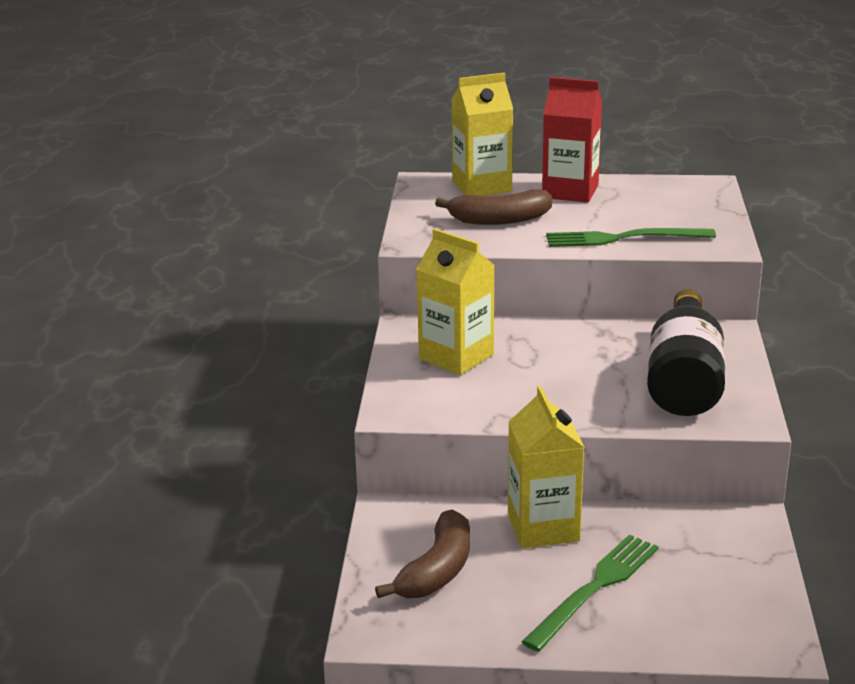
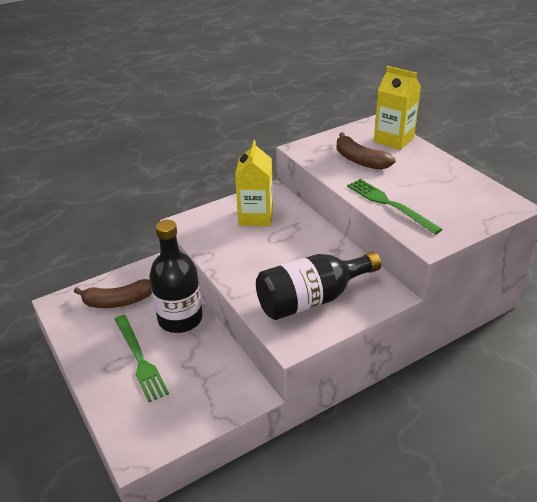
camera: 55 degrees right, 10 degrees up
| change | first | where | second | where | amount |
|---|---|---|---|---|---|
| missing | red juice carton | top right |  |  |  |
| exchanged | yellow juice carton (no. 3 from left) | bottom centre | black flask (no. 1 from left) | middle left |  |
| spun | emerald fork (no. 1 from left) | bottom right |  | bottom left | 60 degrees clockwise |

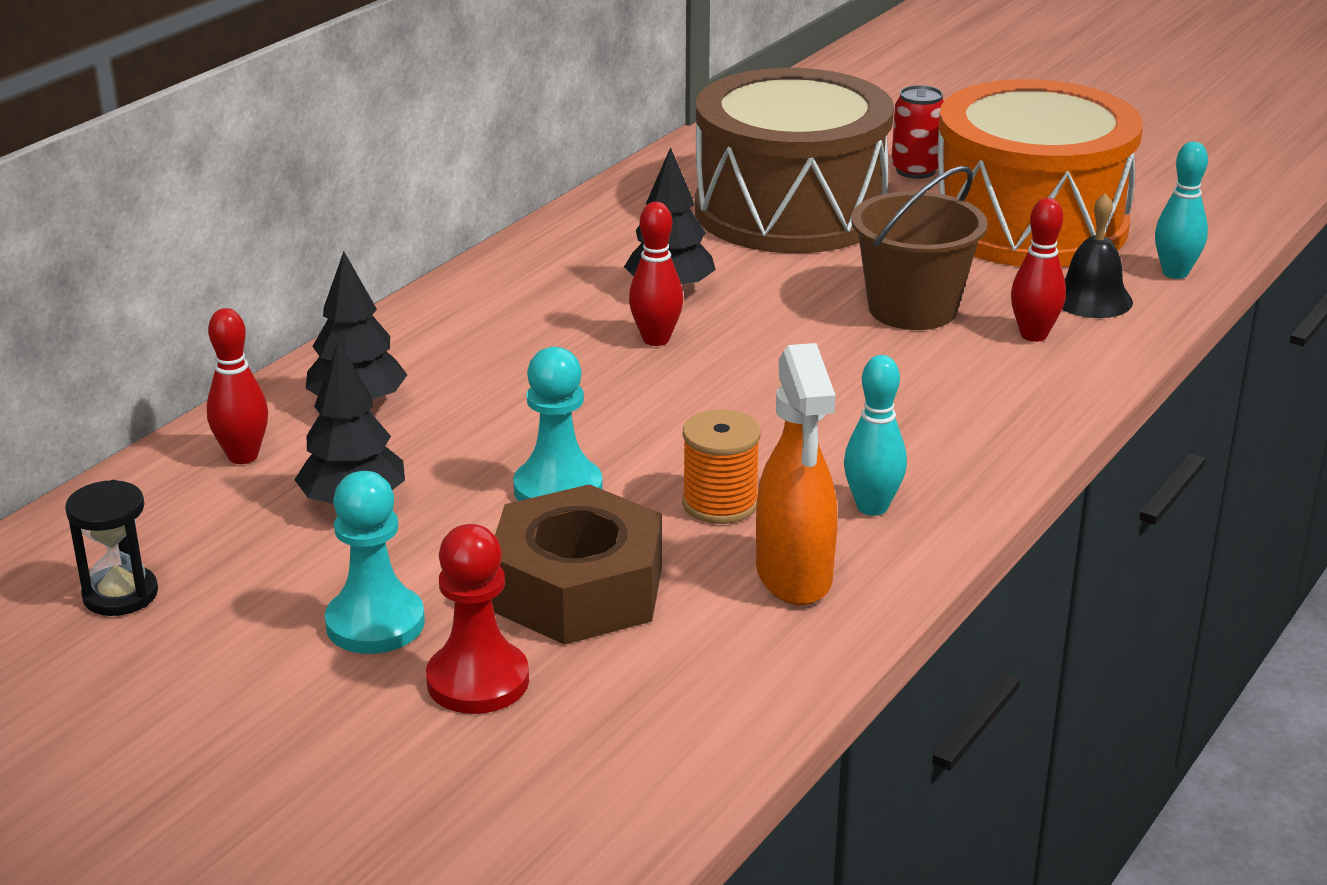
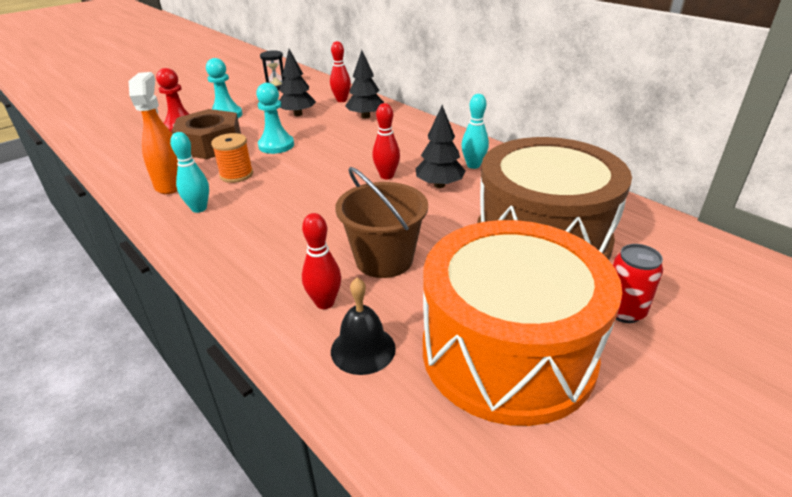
camera: 105 degrees right, 5 degrees up
| change | first | where | second | where | amount |
|---|---|---|---|---|---|
| relocated | teal bowling pin (no. 2 from left) | top right |  | top centre |  |
| spun | orange spray bottle | centre |  | top left | 75 degrees clockwise |

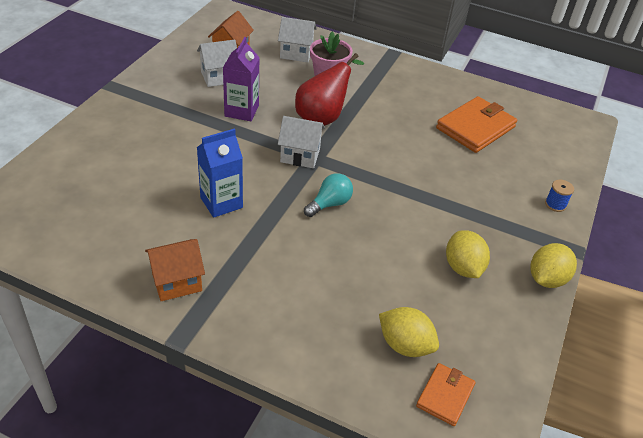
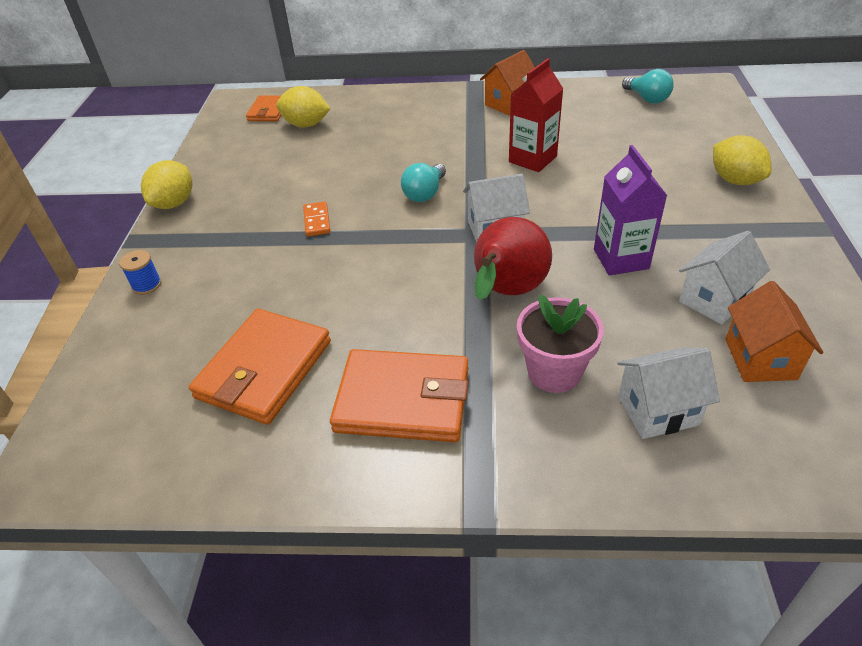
camera: 165 degrees right, 0 degrees up
| change | first | where | second | where | amount |
|---|---|---|---|---|---|
| colour | cobalt juice carton | centre | red juice carton | top centre |  |
| relocated | yellow lemon (no. 2 from left in the first image) | middle right | yellow lemon (no. 3 from left) | top right |  |
| appeared |  |  | teal bulb (no. 2 from left) | top right |  |
| appeared |  |  | orange domino piece | centre |  |
| appeared |  |  | orange card wallet (no. 3 from left) | centre |  |

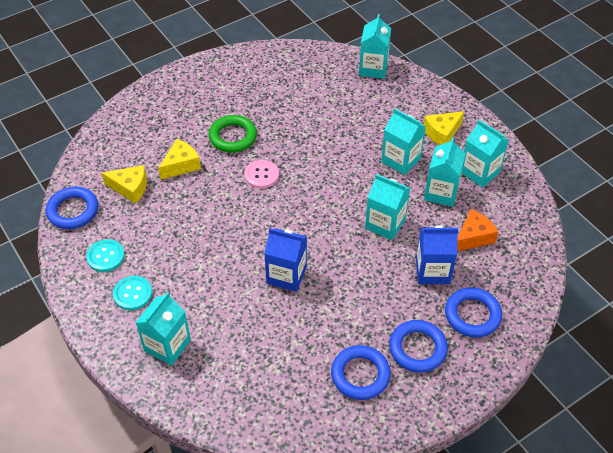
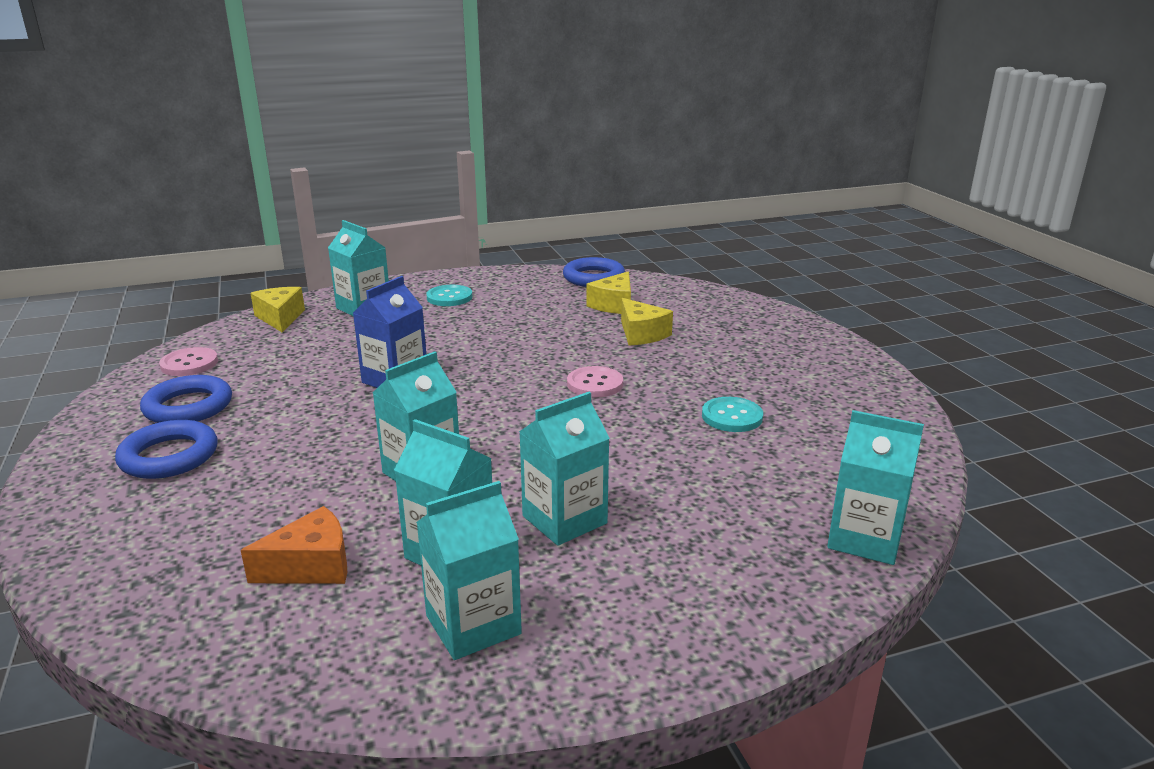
camera: 105 degrees right, 25 degrees down
| change | first | where | second | where | amount |
|---|---|---|---|---|---|
| relocated | yellow piece of cheese (no. 3 from left in the first image) | top right | yellow piece of cheese (no. 1 from left) | middle left |  |
| missing | emerald hoop | top centre |  |  |  |
| spun | orange piece of cheese | middle right |  | bottom left | 90 degrees counterclockwise |
| missing | cobalt juice carton (no. 2 from left) | middle right |  |  |  |
| relocated | teal button (no. 1 from left in the first image) | middle left | teal button (no. 2 from left) | centre |  |
| missing | cobalt hoop (no. 4 from left) | bottom right |  |  |  |
| appeared |  |  | pink button (no. 1 from left) | middle left |  |

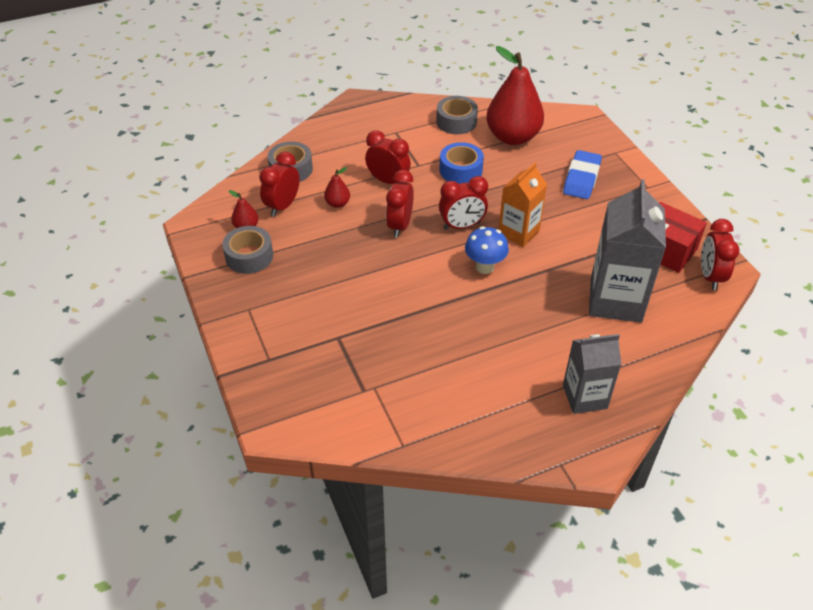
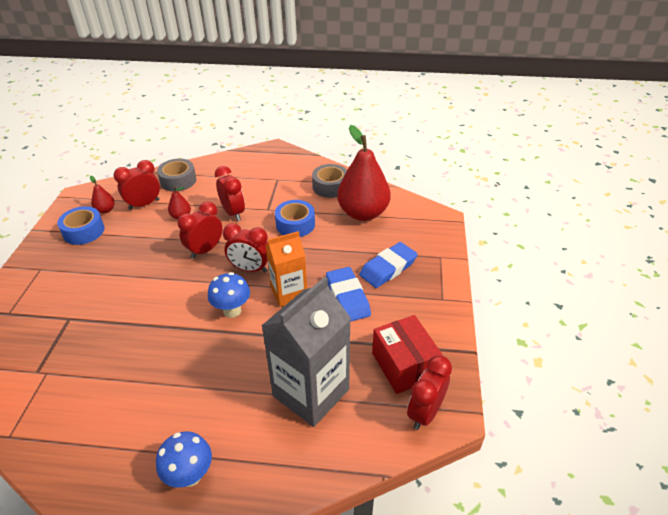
camera: 30 degrees right, 5 degrees down
| change | first | where | second | where | amount |
|---|---|---|---|---|---|
| colour | gray roll of tape (no. 1 from left) | middle left | cobalt roll of tape (no. 1 from left) | middle left |  |
| exchanged | gray juice carton (no. 1 from left) | middle right | cobalt mushroom (no. 1 from left) | bottom left |  |
| appeared |  |  | cobalt gum eraser (no. 1 from left) | centre |  |

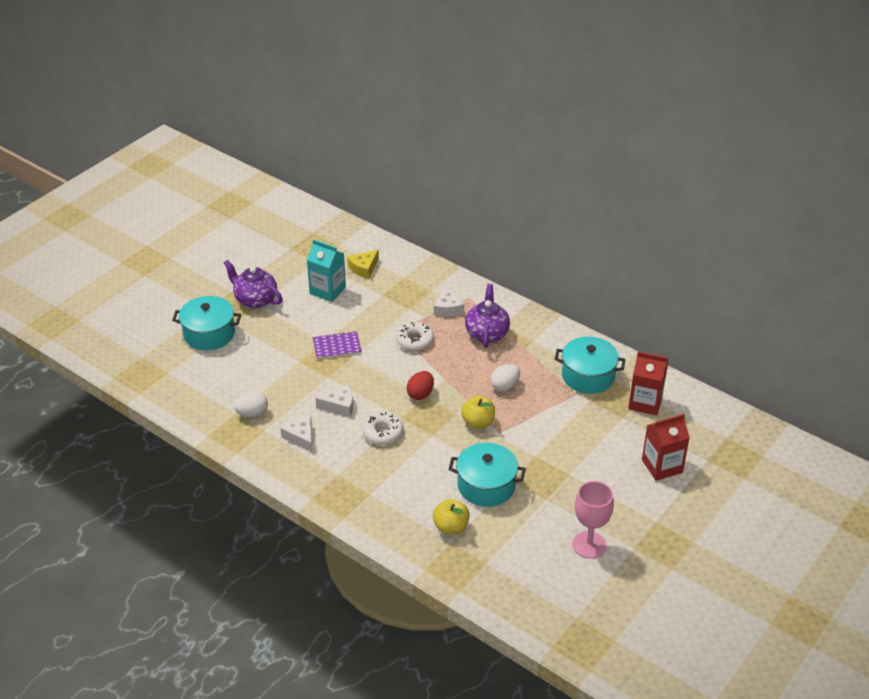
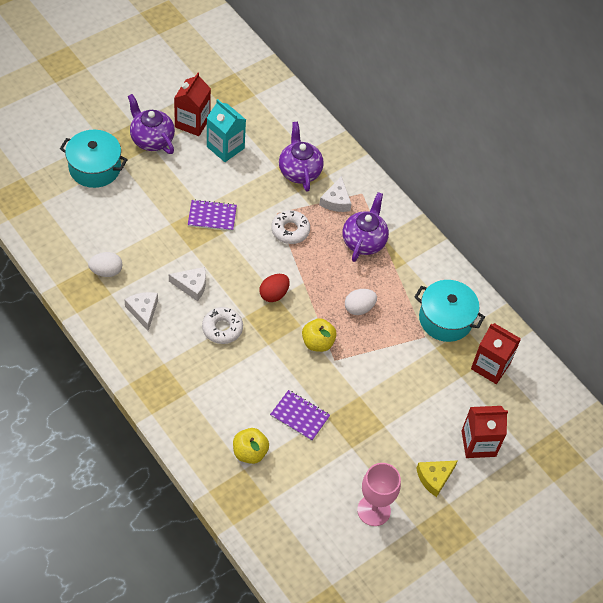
camera: 10 degrees right, 15 degrees up
| change | first | where | second | where | amount |
|---|---|---|---|---|---|
| relocated | yellow piece of cheese | centre |  | bottom right |  |
| exchanged | teal cooking pot (no. 2 from left) | bottom centre | purple exercise book (no. 2 from left) | bottom centre |  |
| appeared |  |  | red juice carton (no. 1 from left) | top left |  |
| appeared |  |  | purple teapot (no. 2 from left) | top centre |  |

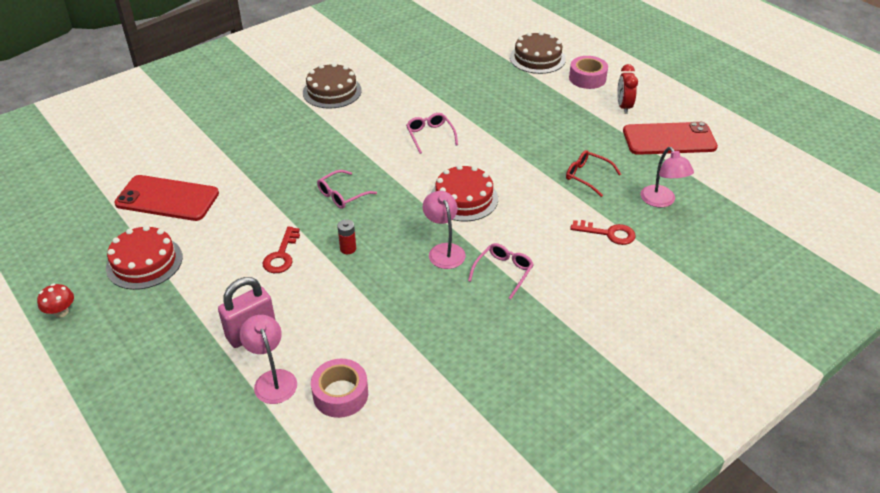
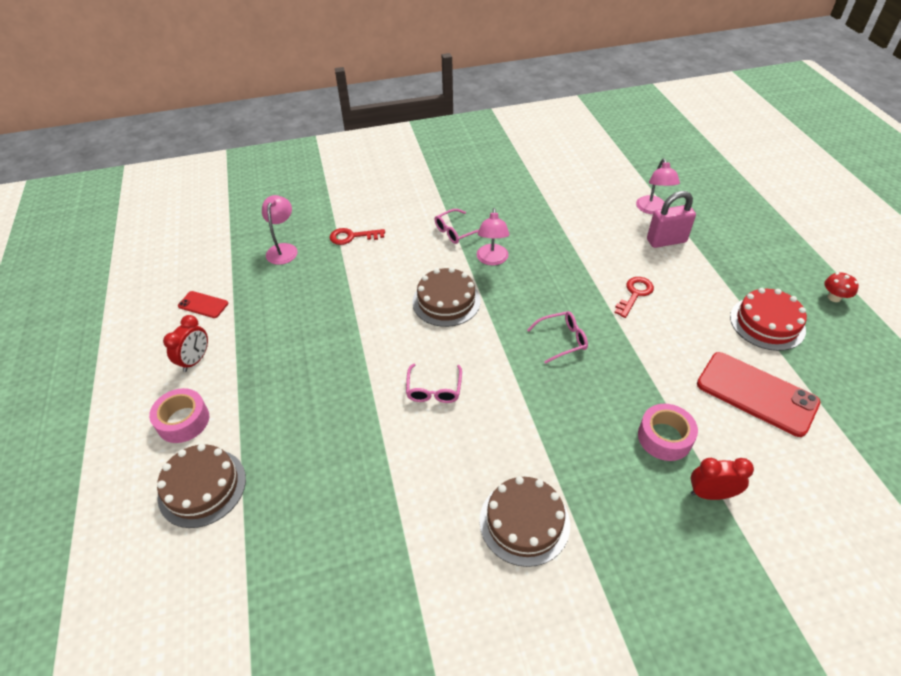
camera: 155 degrees left, 5 degrees up
| change | first | where | second | where | amount |
|---|---|---|---|---|---|
| size | red smartphone (no. 2 from left in the first image) | top right | red smartphone (no. 1 from left) | middle left | x0.50 |
| missing | red eyeglasses | middle right |  |  |  |
| colour | red layer cake (no. 2 from left) | centre | russet layer cake (no. 2 from left) | centre |  |
| missing | red power cell | centre |  |  |  |
| spun | red key (no. 2 from left in the first image) | middle right | red key (no. 1 from left) | centre | 45 degrees counterclockwise |
| relocated | pink roll of tape (no. 1 from left in the first image) | bottom centre | pink roll of tape (no. 2 from left) | middle right |  |
| appeared |  |  | red bedside clock (no. 2 from left) | bottom right |  |

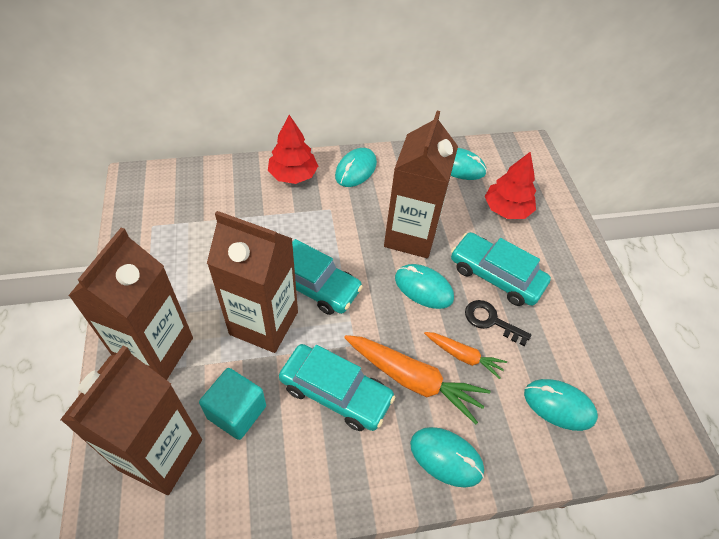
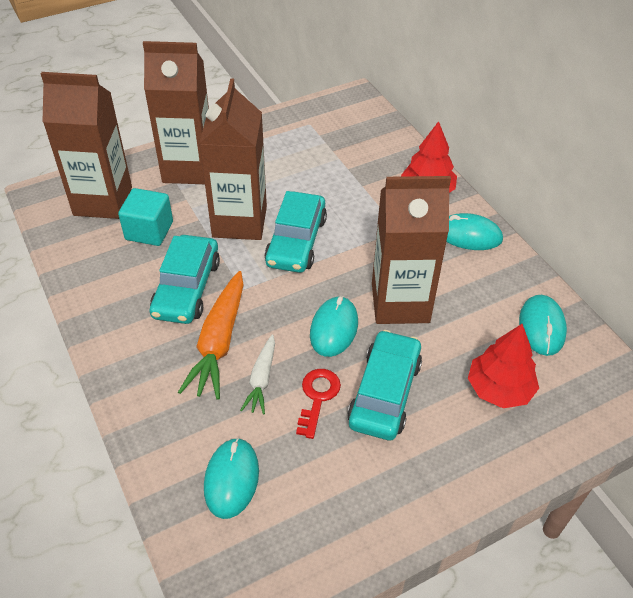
camera: 75 degrees right, 5 degrees down
| change | first | where | second | where | amount |
|---|---|---|---|---|---|
| colour | black key | middle right | red key | bottom centre |  |
| colour | orange root vegetable (no. 2 from left) | centre | snow-white root vegetable | centre |  |
| missing | teal mouse (no. 3 from left) | bottom centre |  |  |  |

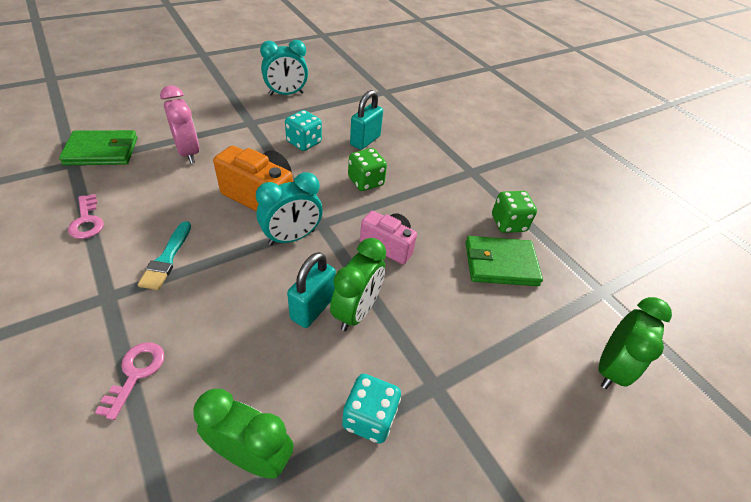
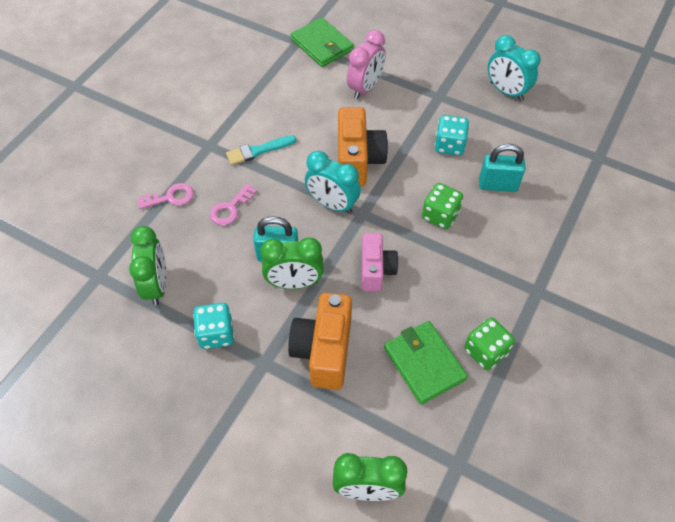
camera: 65 degrees right, 10 degrees up
| change | first | where | second | where | amount |
|---|---|---|---|---|---|
| relocated | pink key (no. 1 from left in the first image) | middle left | pink key (no. 2 from left) | centre |  |
| appeared |  |  | orange camera (no. 1 from left) | centre |  |

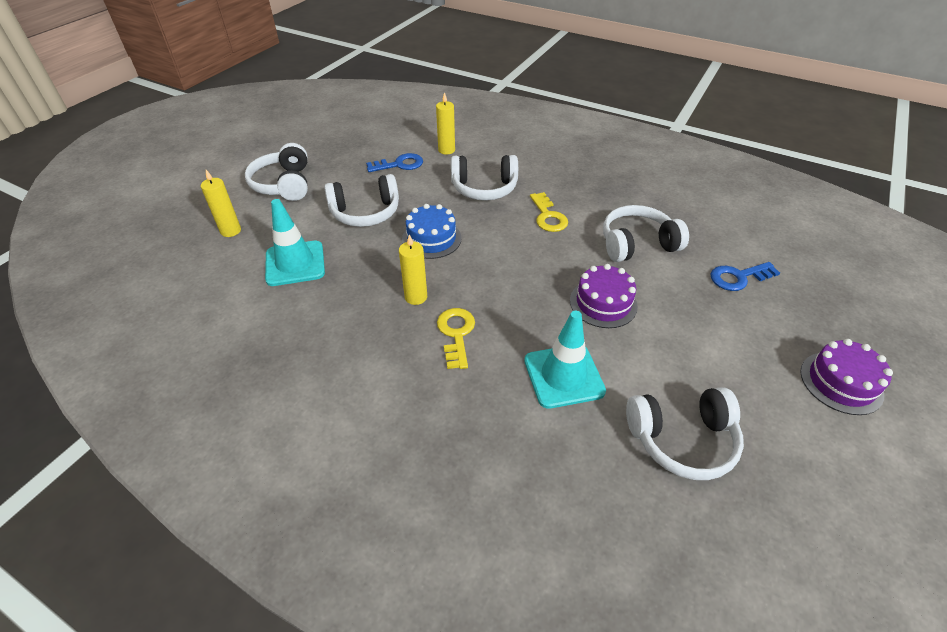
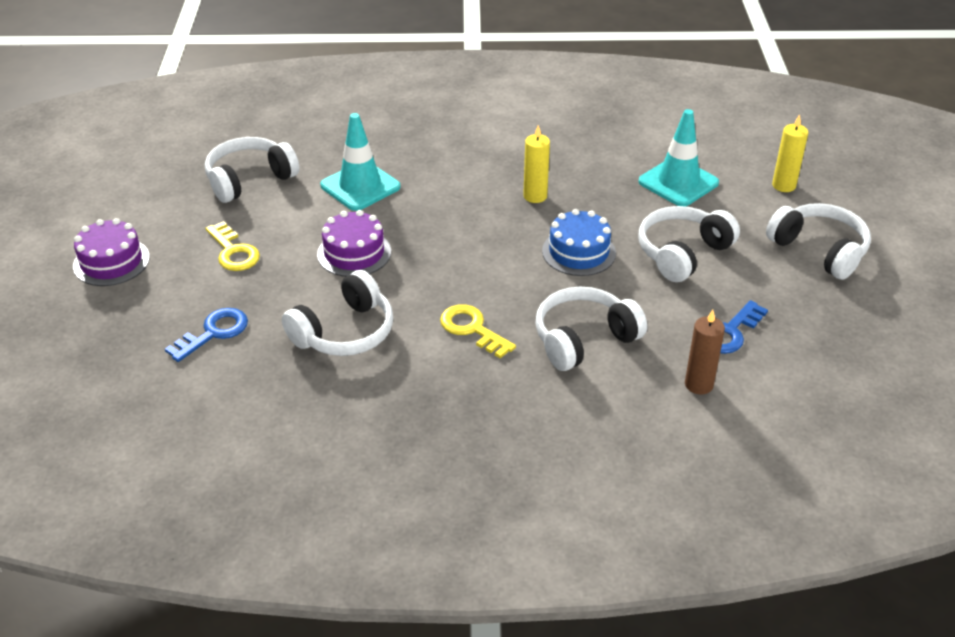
camera: 150 degrees right, 5 degrees down
| change | first | where | second | where | amount |
|---|---|---|---|---|---|
| colour | yellow candle (no. 3 from left) | top centre | russet candle | middle right |  |
| relocated | yellow key (no. 1 from left) | centre |  | middle left |  |

